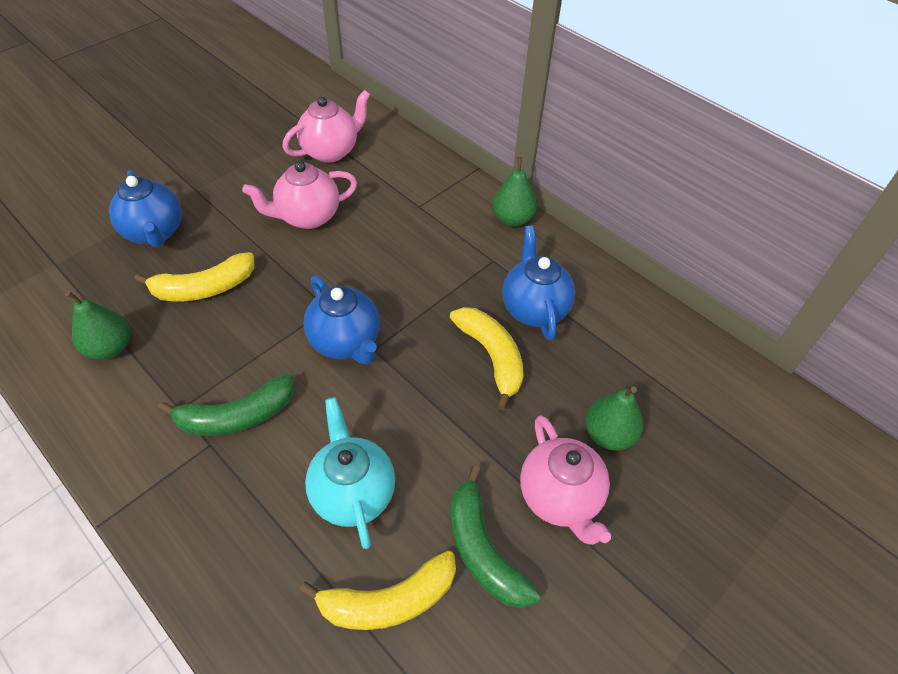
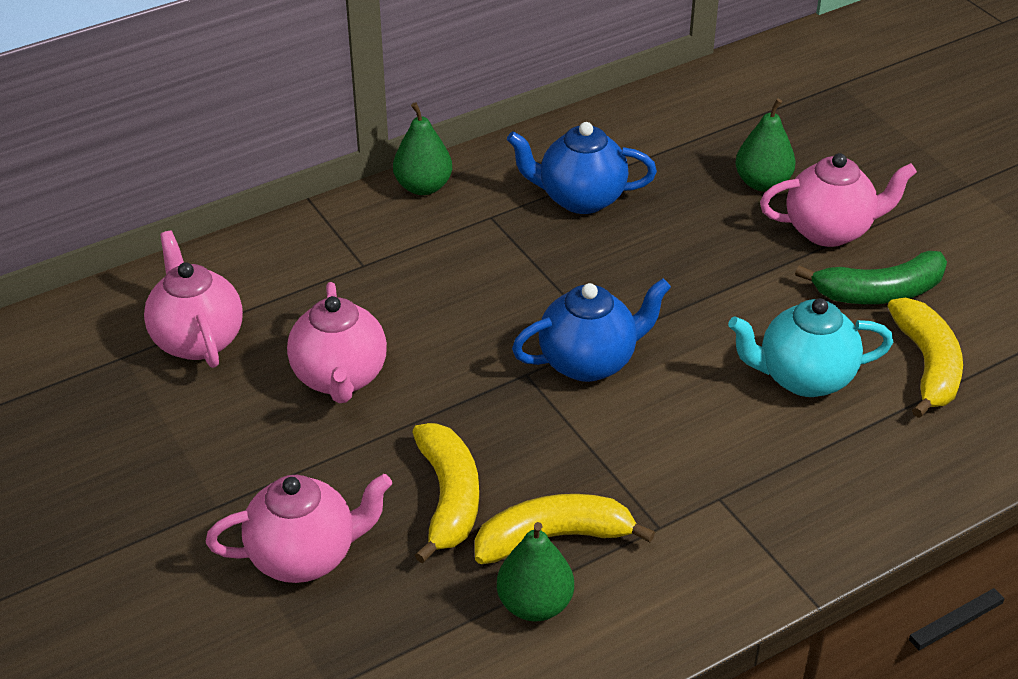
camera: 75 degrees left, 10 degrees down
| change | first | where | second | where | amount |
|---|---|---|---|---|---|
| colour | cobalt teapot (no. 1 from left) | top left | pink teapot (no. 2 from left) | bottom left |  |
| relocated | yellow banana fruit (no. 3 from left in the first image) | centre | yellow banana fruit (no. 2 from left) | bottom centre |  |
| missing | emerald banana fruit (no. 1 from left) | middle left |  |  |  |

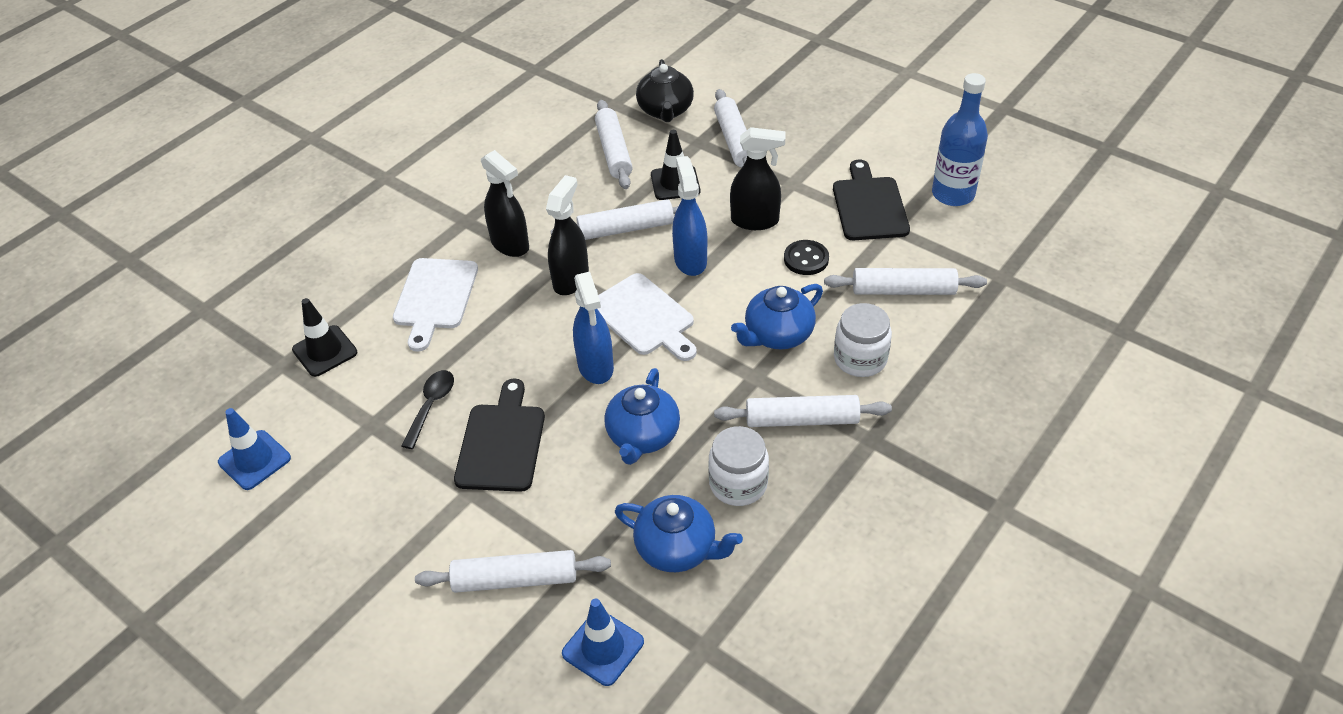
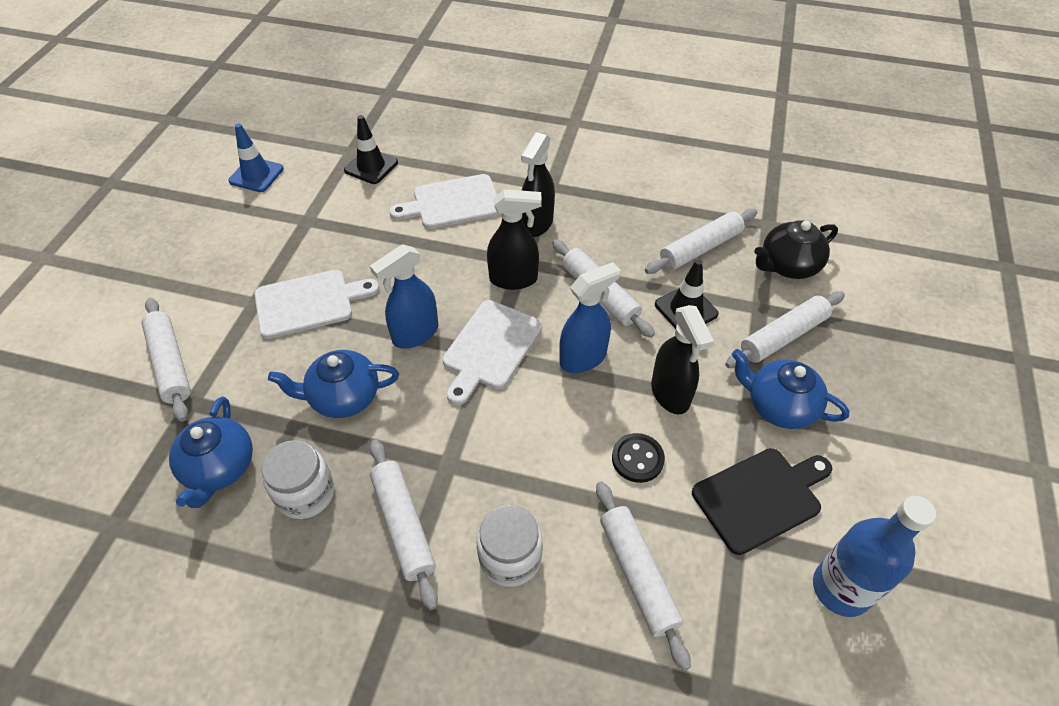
camera: 65 degrees right, 5 degrees up
| change | first | where | second | where | amount |
|---|---|---|---|---|---|
| relocated | cobalt teapot (no. 3 from left) | centre |  | middle right |  |
| missing | black tablespoon | middle left |  |  |  |
| colour | black chopping board (no. 1 from left) | centre | snow-white chopping board (no. 1 from left) | middle left |  |
| missing | cobalt traffic cone (no. 2 from left) | bottom centre |  |  |  |

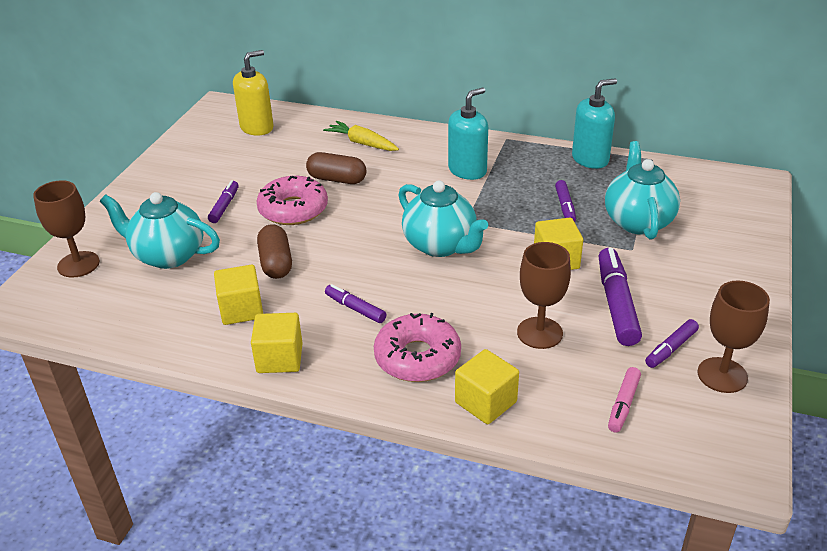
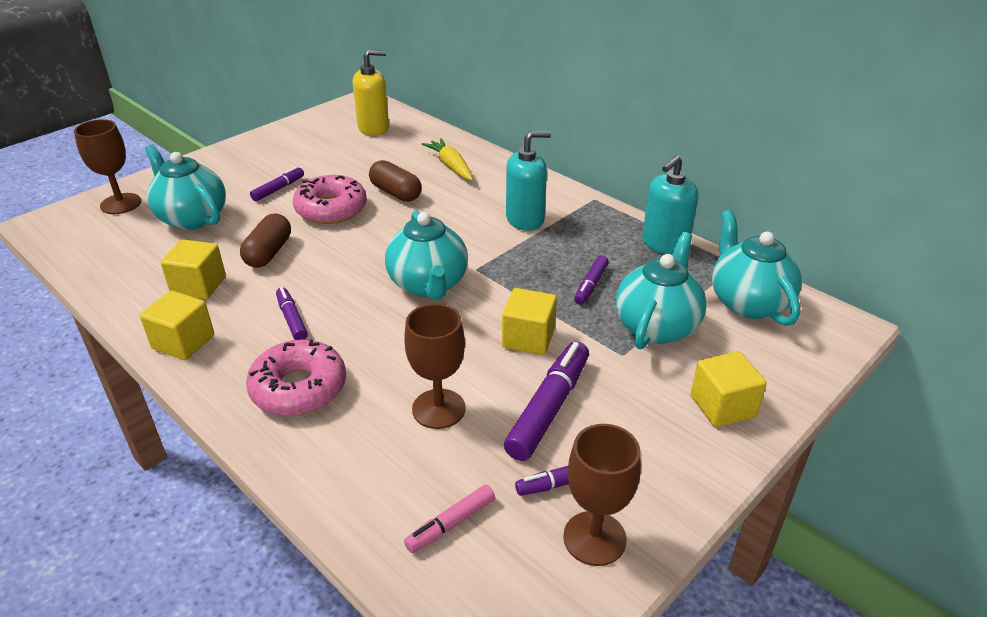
camera: 25 degrees right, 0 degrees up
| change | first | where | second | where | amount |
|---|---|---|---|---|---|
| spun | teal soap pump (no. 2 from left) | top right |  | top right | 135 degrees clockwise |
| relocated | yellow cube (no. 3 from left in the first image) | bottom centre | yellow cube (no. 4 from left) | middle right |  |
| appeared |  |  | teal teapot (no. 4 from left) | middle right |  |

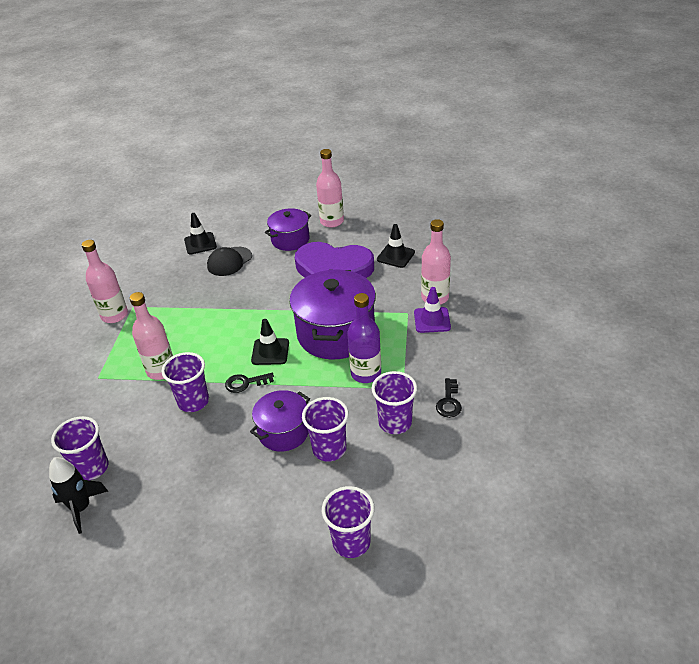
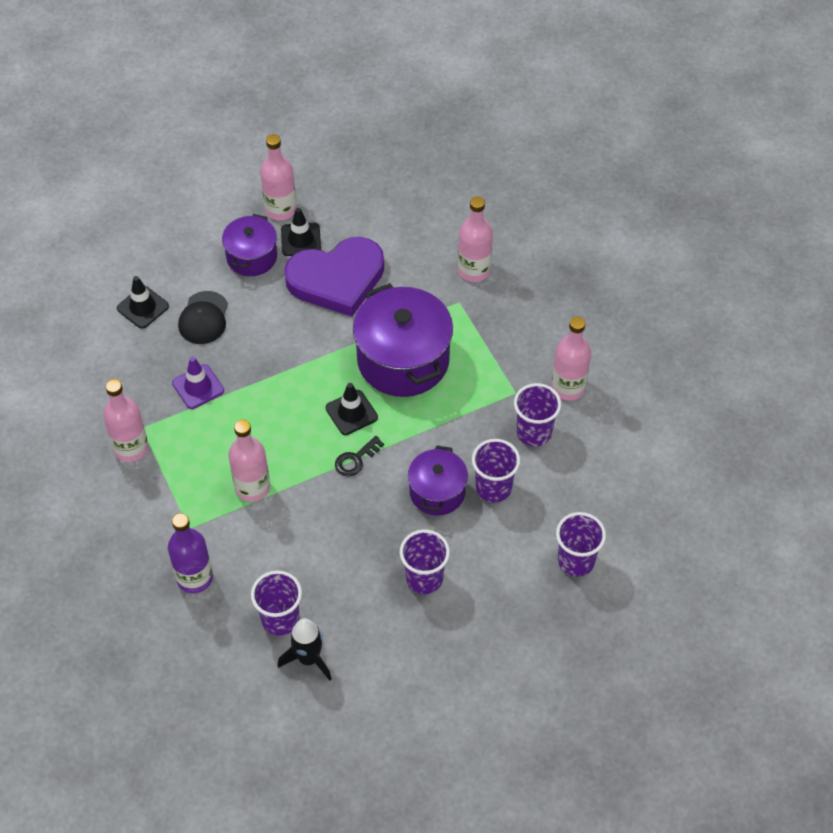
camera: 35 degrees left, 15 degrees up
| change | first | where | second | where | amount |
|---|---|---|---|---|---|
| relocated | black traffic cone (no. 3 from left in the first image) | centre | black traffic cone (no. 2 from left) | top centre |  |
| relocated | purple traffic cone | centre |  | middle left |  |
| relocated | purple flask | centre |  | middle left |  |
| relocated | purple tumbler (no. 2 from left) | middle left |  | bottom centre |  |
| exchanged | black key (no. 2 from left) | centre | pink flask (no. 5 from left) | middle right |  |

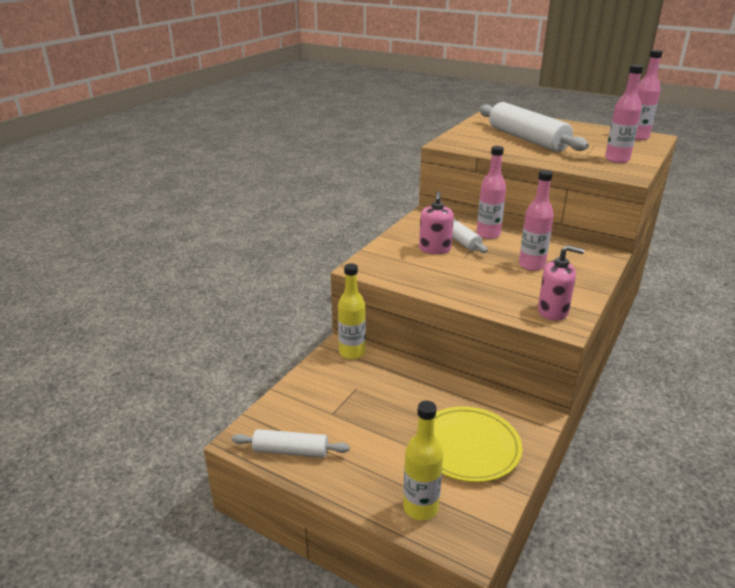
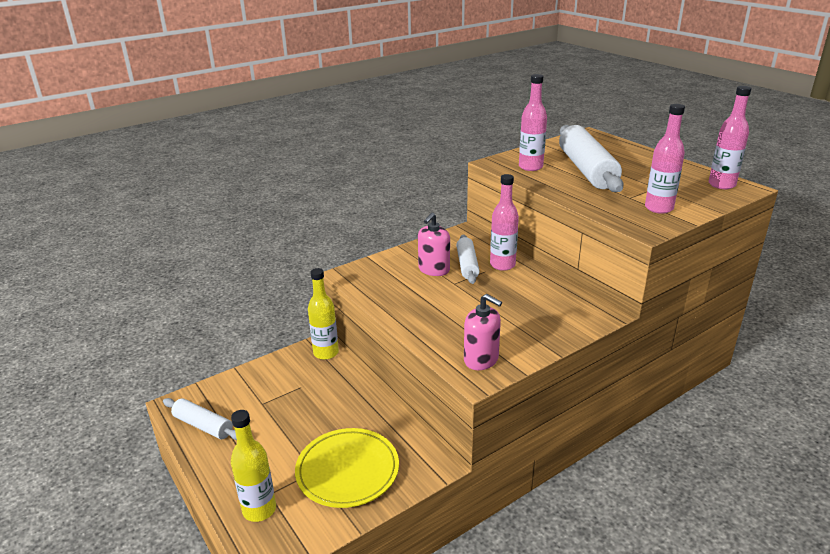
camera: 25 degrees right, 0 degrees up
| change | first | where | second | where | amount |
|---|---|---|---|---|---|
| relocated | pink flask (no. 2 from left) | middle right |  | top centre |  |

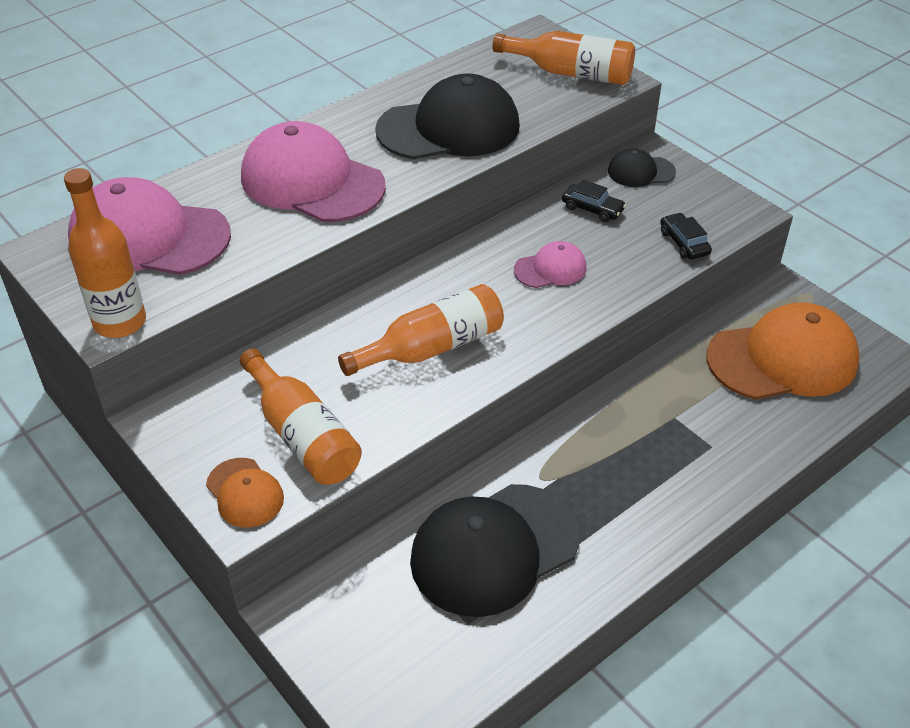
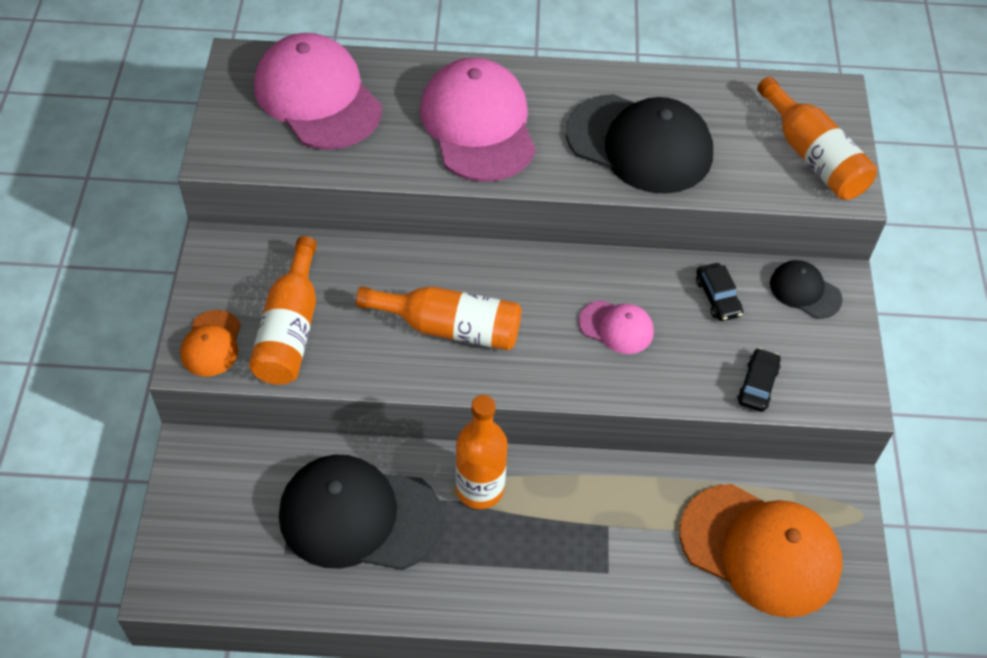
camera: 40 degrees right, 10 degrees up
| change | first | where | second | where | amount |
|---|---|---|---|---|---|
| relocated | orange flask (no. 1 from left in the first image) | middle left | orange flask (no. 3 from left) | bottom centre |  |

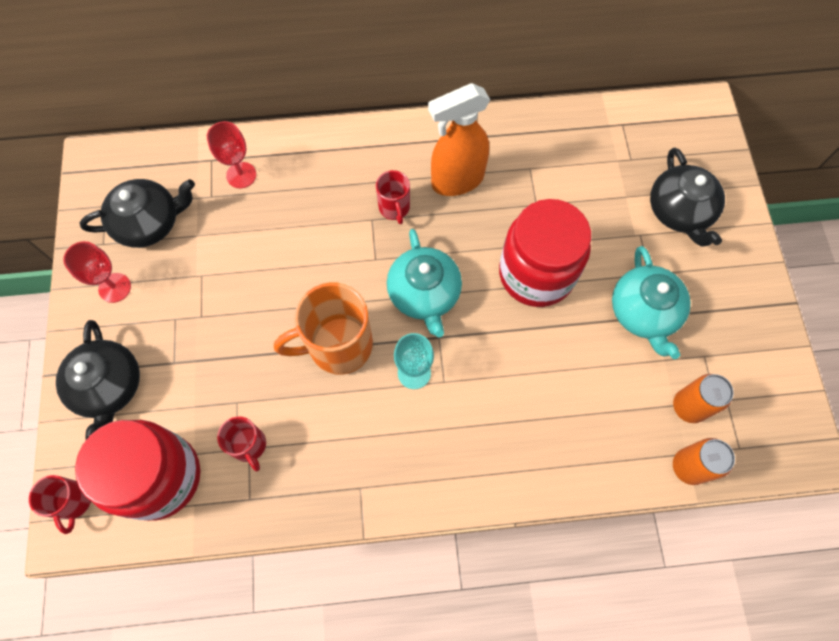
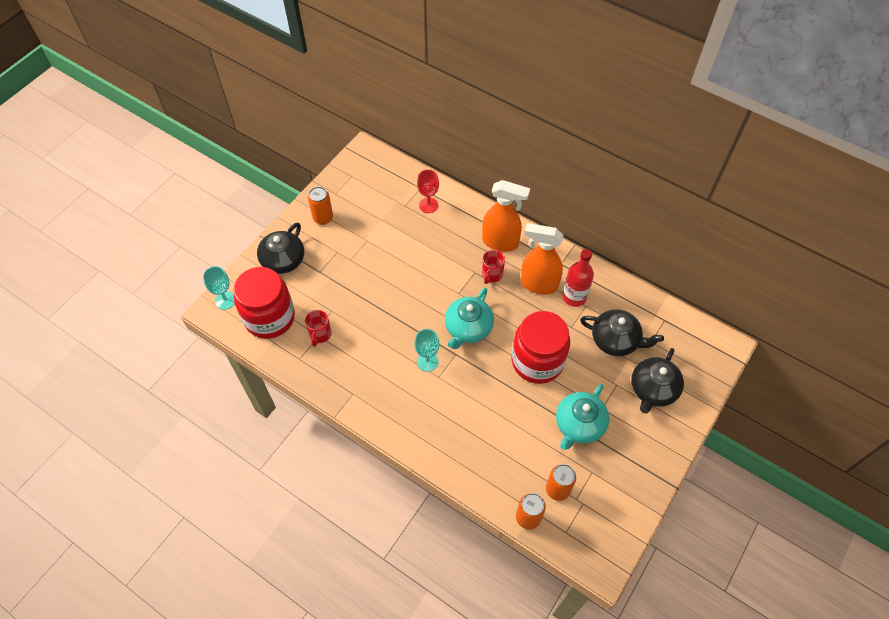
camera: 40 degrees right, 10 degrees down
| change | first | where | second | where | amount |
|---|---|---|---|---|---|
| relocated | black teapot (no. 2 from left) | top left |  | middle right |  |
| exchanged | red chalice (no. 1 from left) | middle left | orange tin (no. 1 from left) | top centre |  |
| missing | orange tea mug | centre |  |  |  |
| exchanged | red tea mug (no. 1 from left) | bottom left | teal chalice (no. 1 from left) | middle left |  |
| appeared |  |  | orange spray bottle (no. 1 from left) | centre |  |
| appeared |  |  | red flask | centre |  |

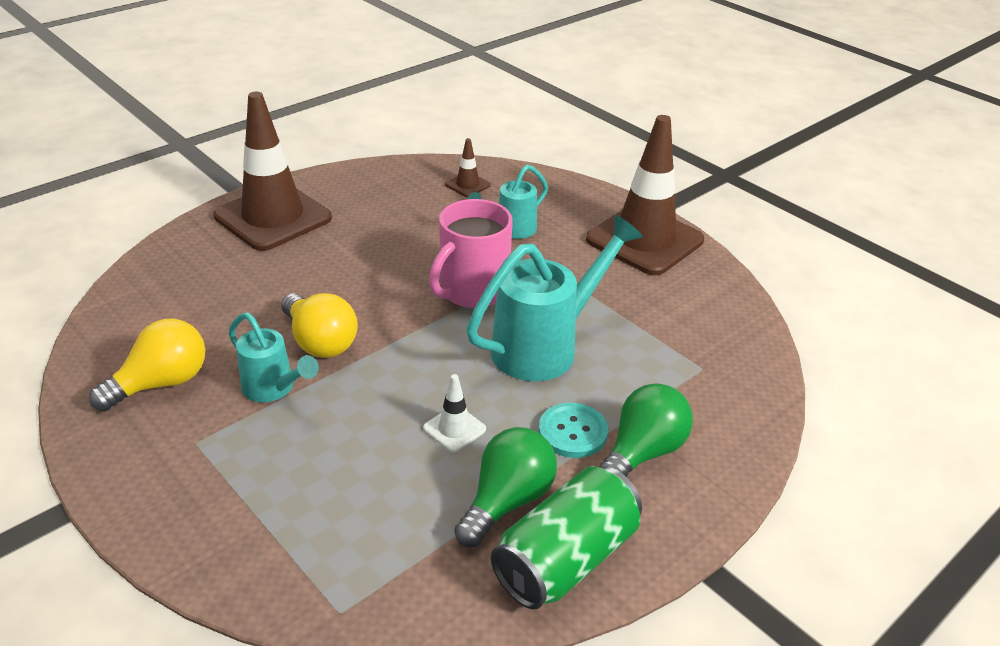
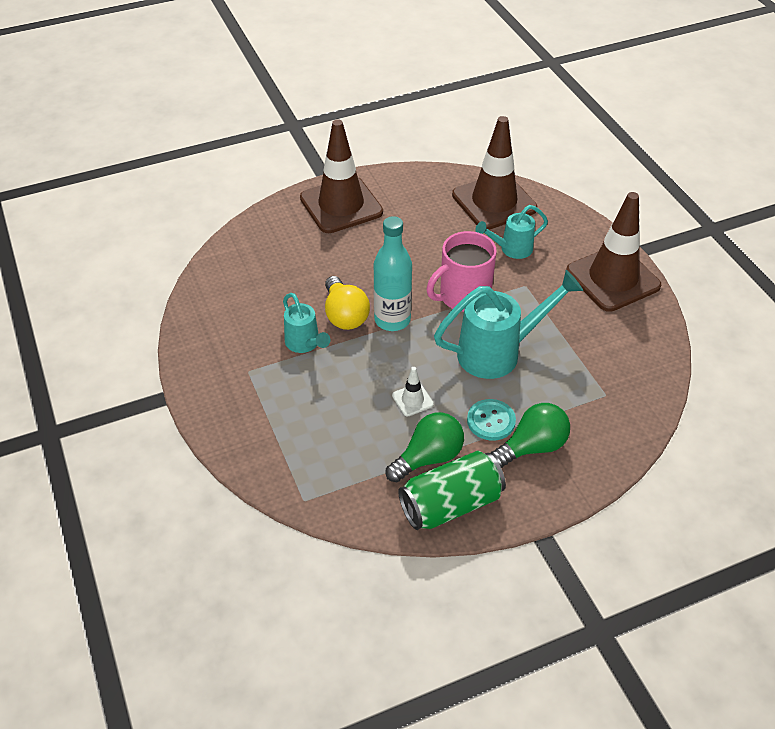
camera: 20 degrees right, 10 degrees up
| change | first | where | second | where | amount |
|---|---|---|---|---|---|
| size | russet traffic cone (no. 2 from left) | top centre |  | top centre | x2.43 |
| missing | yellow bulb (no. 1 from left) | middle left |  |  |  |
| appeared |  |  | teal flask | centre |  |

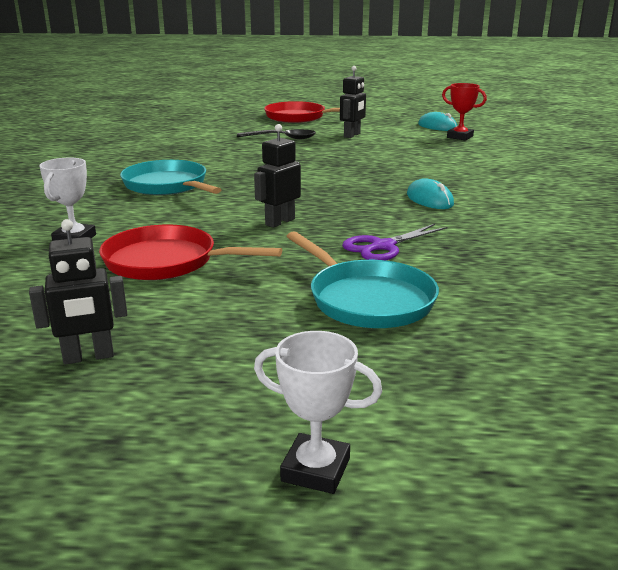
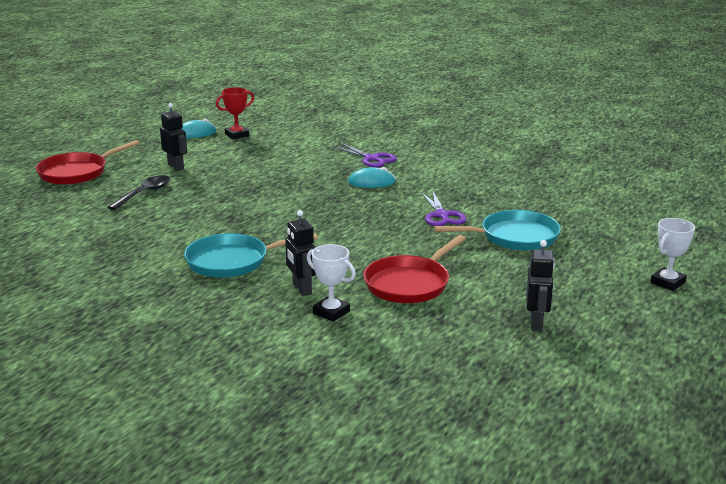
camera: 65 degrees left, 0 degrees up
| change | first | where | second | where | amount |
|---|---|---|---|---|---|
| relocated | black toy robot (no. 2 from left) | top centre |  | centre |  |
| appeared |  |  | purple shears (no. 1 from left) | top centre |  |

